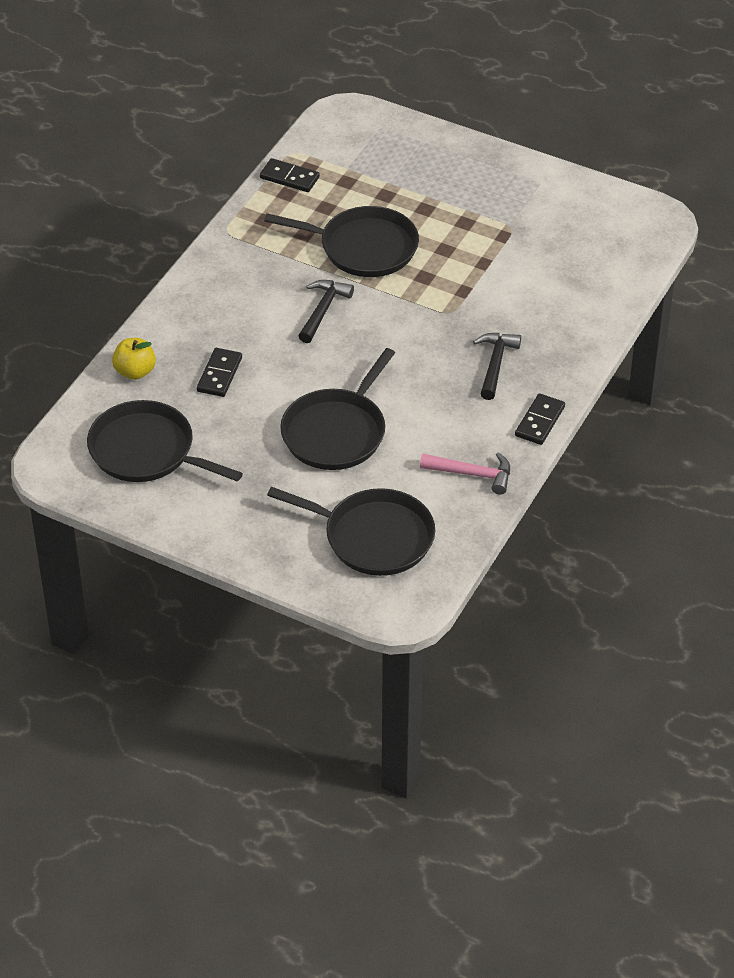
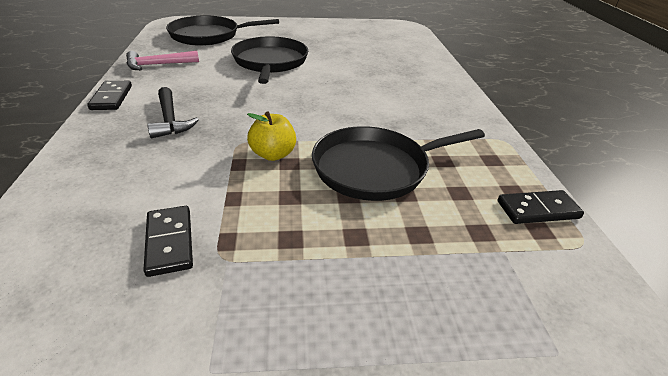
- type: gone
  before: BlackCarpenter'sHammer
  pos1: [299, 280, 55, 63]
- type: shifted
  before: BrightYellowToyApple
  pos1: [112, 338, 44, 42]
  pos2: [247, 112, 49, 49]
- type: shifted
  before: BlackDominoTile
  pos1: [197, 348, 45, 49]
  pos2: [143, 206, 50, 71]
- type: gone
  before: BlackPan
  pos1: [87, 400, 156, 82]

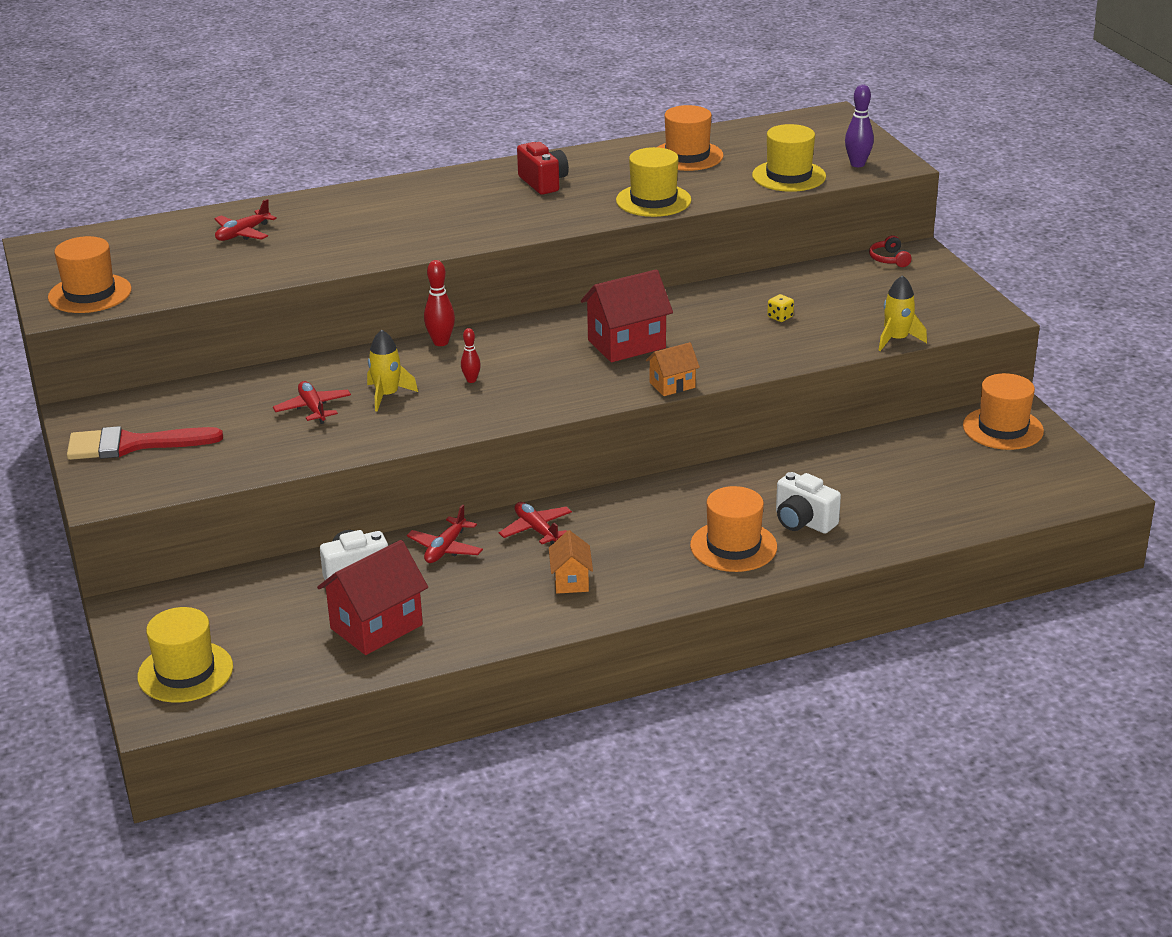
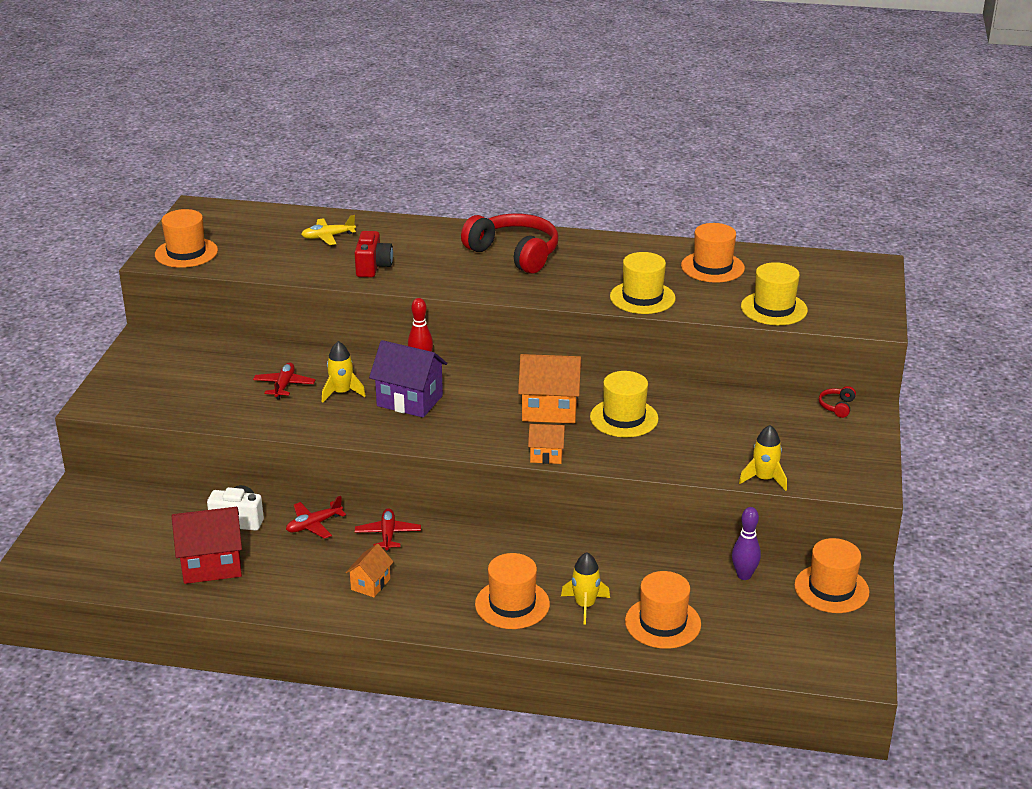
- type: shifted
  before: VioletBowlingPin
  pos1: [845, 84, 29, 83]
  pos2: [732, 507, 29, 73]
- type: shifted
  before: ScarletCompactCamera
  pos1: [517, 142, 52, 53]
  pos2: [355, 231, 38, 46]
- type: repainted
  before: ScarletToyPlane
  after: BrightYellowToyPlane
  pos1: [214, 199, 63, 42]
  pos2: [301, 215, 55, 30]
- type: repainted
  before: ScarletHouse
  after: OrangeColouredHouse
  pos1: [581, 269, 92, 93]
  pos2: [518, 354, 64, 69]
- type: gone
  before: BrightYellowDice
  pos1: [767, 294, 27, 28]
- type: swapped
  before: ScarletBowlingPin
  after: VioletHouse
  pos1: [461, 328, 20, 55]
  pos2: [369, 340, 78, 78]
- type: gone
  before: ScarletPaintbrush
  pos1: [67, 426, 156, 34]
- type: swapped
  before: SnowWhiteCompactCamera
  after: BrightYellowSpaceship
  pos1: [776, 472, 65, 62]
  pos2: [561, 552, 49, 72]
- type: shifted
  before: BrightYellowTallHat
  pos1: [137, 607, 96, 96]
  pos2: [590, 371, 69, 66]
- type: new
  after: ScarletHeadphones
  pos2: [461, 213, 97, 61]
- type: new
  after: OrangeColouredTallHat
  pos2: [625, 571, 76, 78]

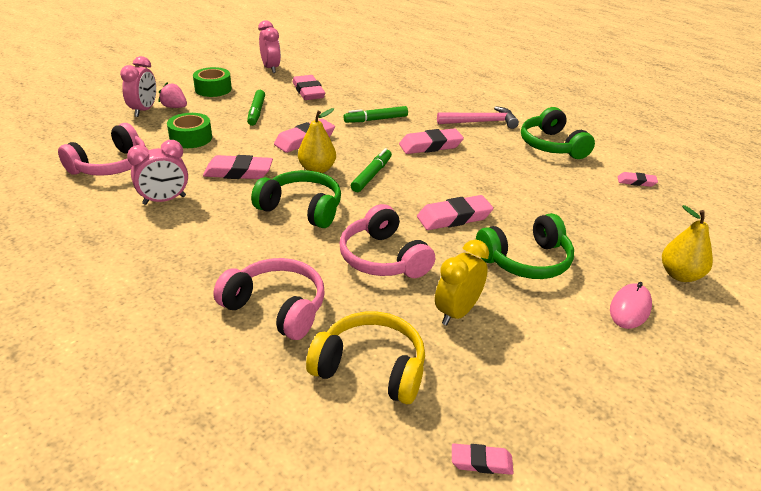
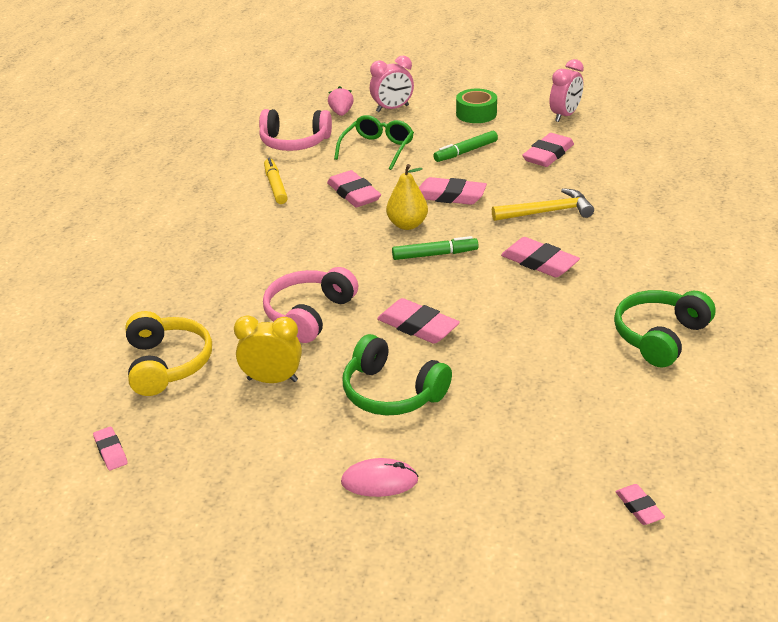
- type: shifted
  before: RosyStrawberry
  pos1: [158, 82, 29, 26]
  pos2: [328, 86, 26, 30]
- type: swapped
  before: GreenMarker
  after: BrightYellowCarpenter'sHammer
  pos1: [344, 106, 64, 17]
  pos2: [492, 188, 102, 33]
- type: gone
  before: RosyCarpenter'sHammer
  pos1: [437, 106, 82, 23]
- type: swapped
  before: GreenStickyTape
  after: GreenGlasses
  pos1: [167, 113, 45, 35]
  pos2: [334, 115, 80, 55]
- type: swapped
  before: RosyClock
  after: BrightYellowMarker
  pos1: [127, 140, 61, 65]
  pos2: [264, 158, 24, 46]
- type: gone
  before: GreenHeadphones
  pos1: [251, 170, 90, 58]
- type: shifted
  before: RosyGumEraser
  pos1: [618, 172, 40, 15]
  pos2: [615, 484, 50, 41]
- type: gone
  before: BrightYellowToyPear
  pos1: [662, 205, 51, 77]
- type: gone
  before: RosyHeadphones
  pos1: [213, 258, 112, 82]

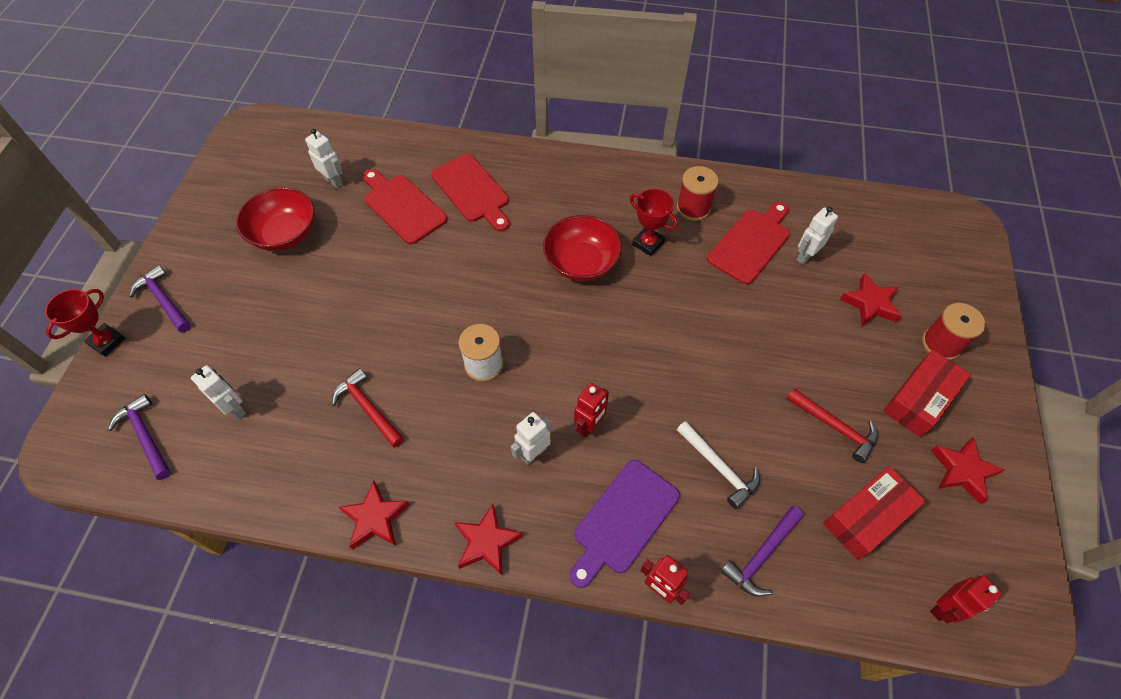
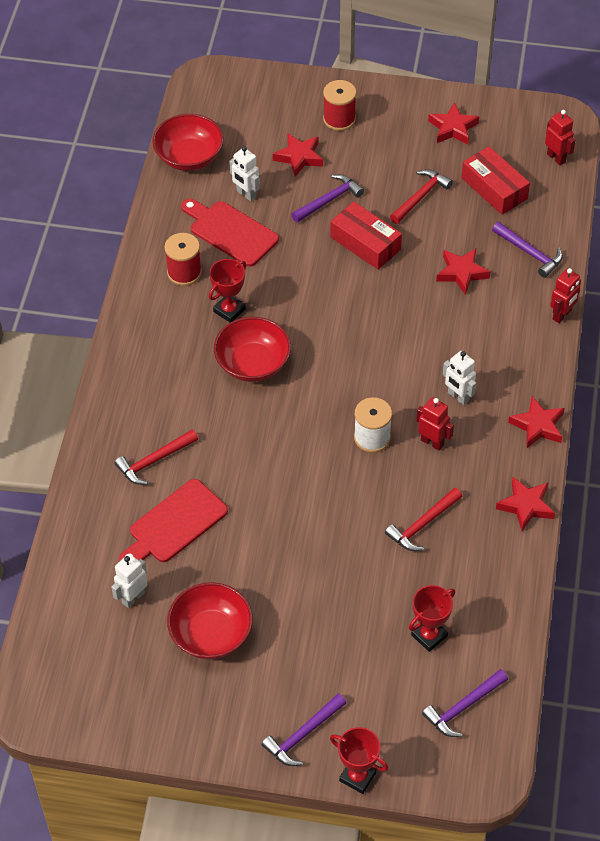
- type: swapped
  before: ScarletChoppingBoard
  after: ScarletCarpenter'sHammer
  pos1: [431, 154, 79, 78]
  pos2: [115, 430, 83, 55]
- type: shifted
  before: ScarletParcel
  pos1: [883, 350, 88, 88]
  pos2: [330, 202, 72, 67]
- type: swapped
  before: SnowWhiteToyRobot
  after: ScarletPrizeCup
  pos1: [191, 365, 55, 54]
  pos2: [409, 585, 46, 67]
- type: shifted
  before: ScarletToyRobot
  pos1: [574, 383, 35, 54]
  pos2: [416, 397, 38, 54]
- type: swapped
  before: SnowWhiteCarpenter'sHammer
  after: ScarletStarShape
  pos1: [677, 421, 83, 88]
  pos2: [436, 248, 54, 47]
- type: gone
  before: VioletChoppingBoard
  pos1: [570, 460, 110, 128]
- type: new
  after: ScarletBowl
  pos2: [152, 114, 71, 57]
- type: new
  after: VioletCarpenter'sHammer
  pos2: [291, 174, 73, 49]

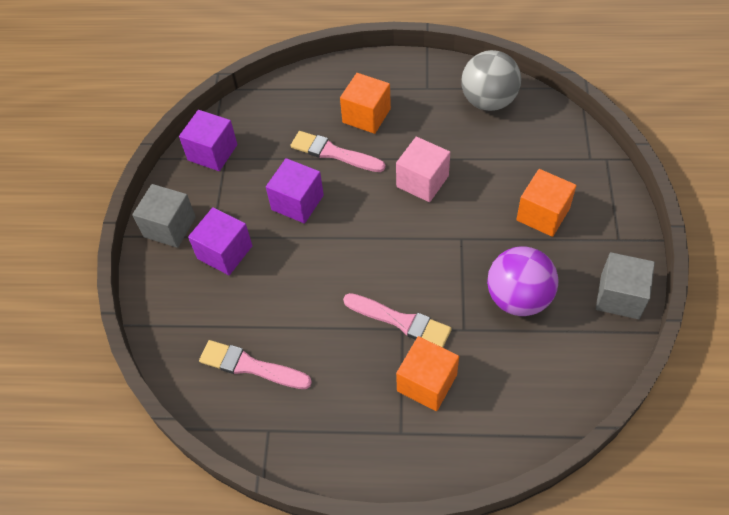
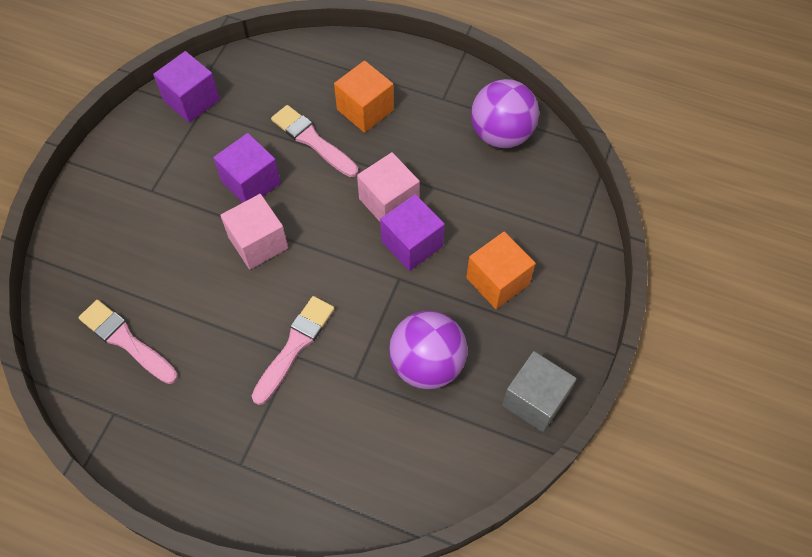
- type: repainted
  before: GreyBall
  after: VioletBall
  pos1: [461, 50, 60, 61]
  pos2: [471, 79, 68, 69]
- type: gone
  before: GreySolidCube
  pos1: [132, 184, 64, 64]
- type: shifted
  before: VioletSolidCube
  pos1: [188, 207, 64, 68]
  pos2: [380, 194, 65, 77]
- type: rotated
  before: RosyPaintbrush
  pos1: [343, 293, 109, 55]
  pos2: [252, 296, 83, 109]
  turn: -105
- type: gone
  before: OrangeColouredSolidCube
  pos1: [396, 336, 63, 75]
- type: new
  after: RosySolidCube
  pos2: [220, 194, 68, 75]

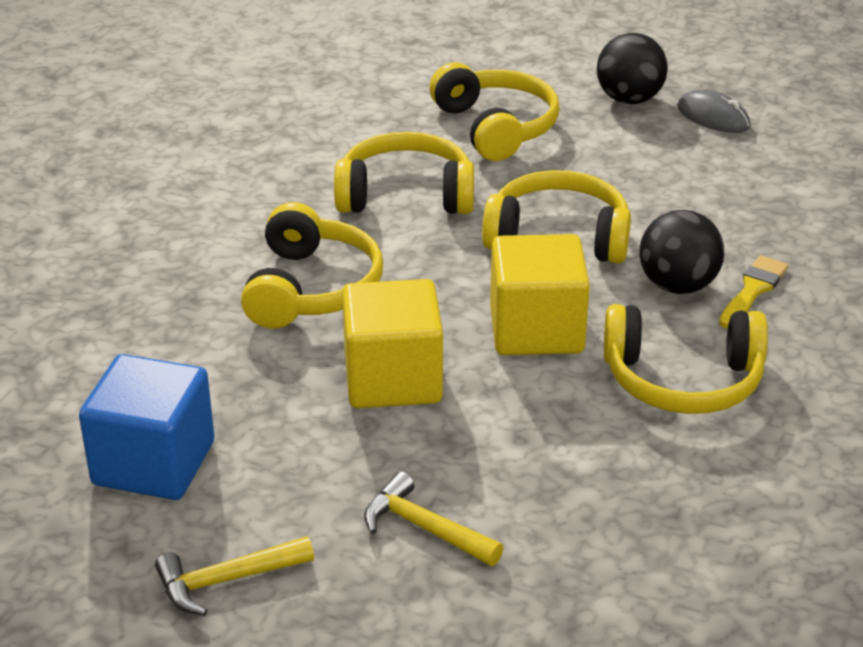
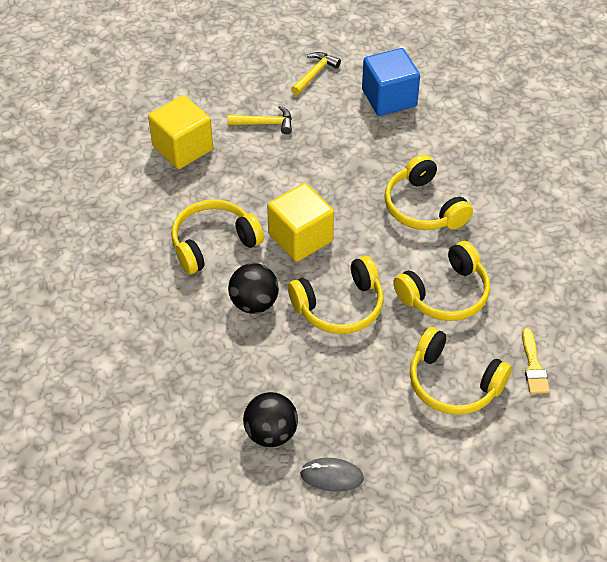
- type: shifted
  before: BlackBall
  pos1: [597, 33, 71, 71]
  pos2: [243, 392, 55, 55]
- type: shifted
  before: BrightYellowPaintbrush
  pos1: [719, 255, 69, 73]
  pos2: [522, 328, 28, 66]
- type: shifted
  before: BrightYellowSolidCube
  pos1: [342, 279, 101, 129]
  pos2: [148, 95, 65, 74]

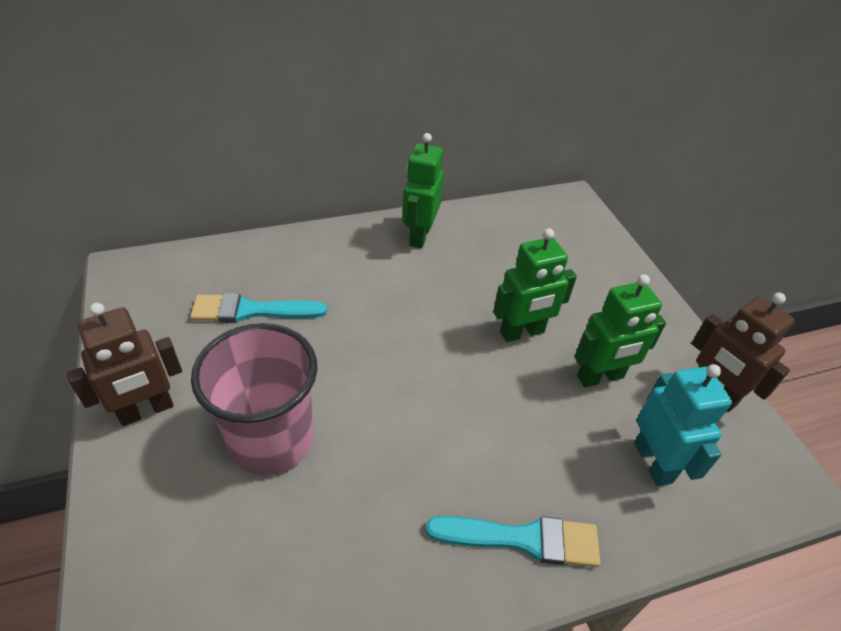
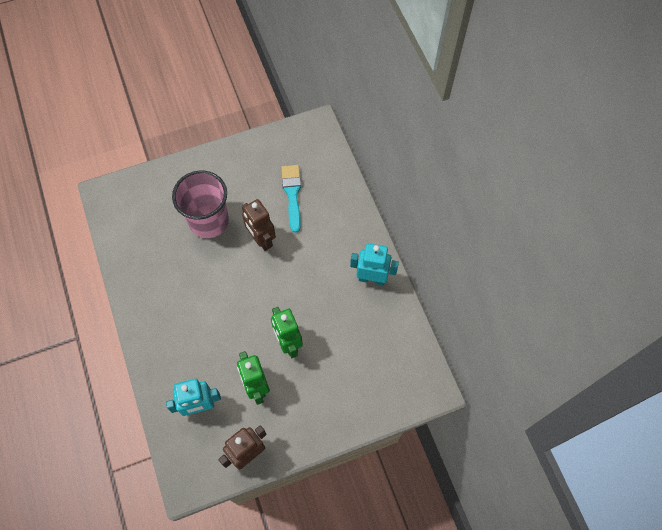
- type: repainted
  before: GreenToyRobot
  after: TealToyRobot
  pos1: [402, 133, 42, 115]
  pos2: [350, 243, 49, 42]
- type: shifted
  before: DarkBrownToyRobot
  pos1: [67, 303, 115, 123]
  pos2: [242, 199, 34, 52]
- type: gone
  before: TealPaintbrush
  pos1: [426, 516, 175, 51]

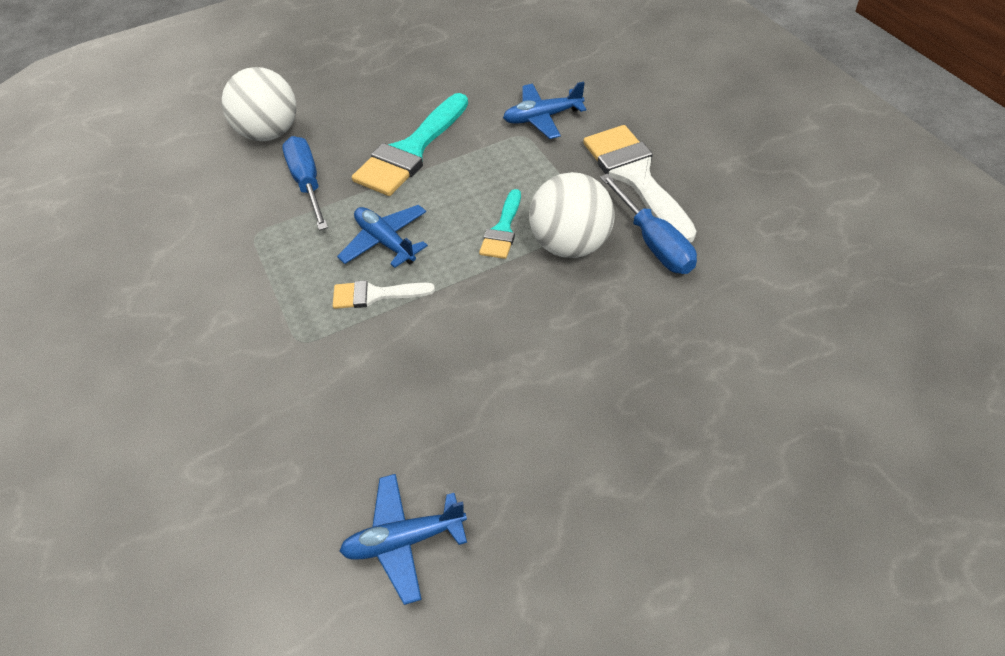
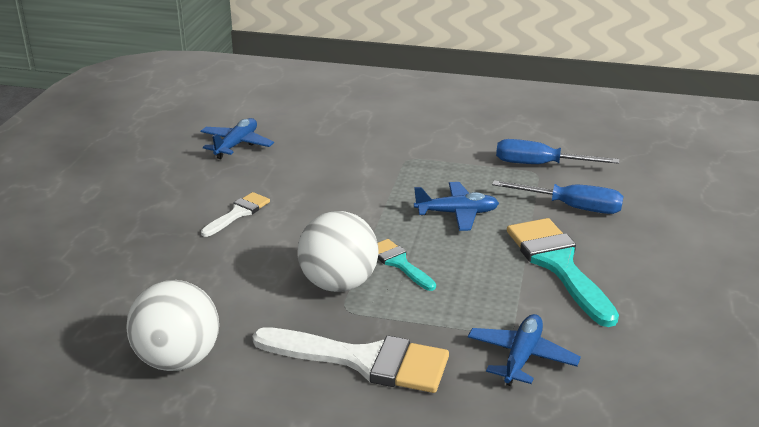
- type: shifted
  before: SnowWhiteBall
  pos1: [222, 67, 74, 74]
  pos2: [127, 280, 92, 91]
- type: shifted
  before: CobaltScrewdriver
  pos1: [600, 174, 97, 100]
  pos2: [496, 139, 123, 25]
- type: shifted
  before: SnowWhitePaintbrush
  pos1: [333, 280, 102, 29]
  pos2: [201, 192, 69, 45]

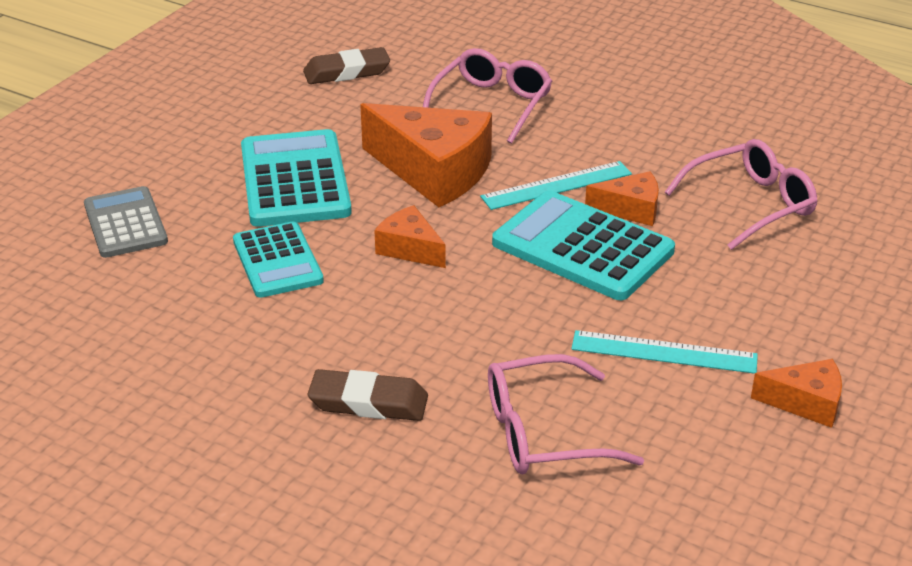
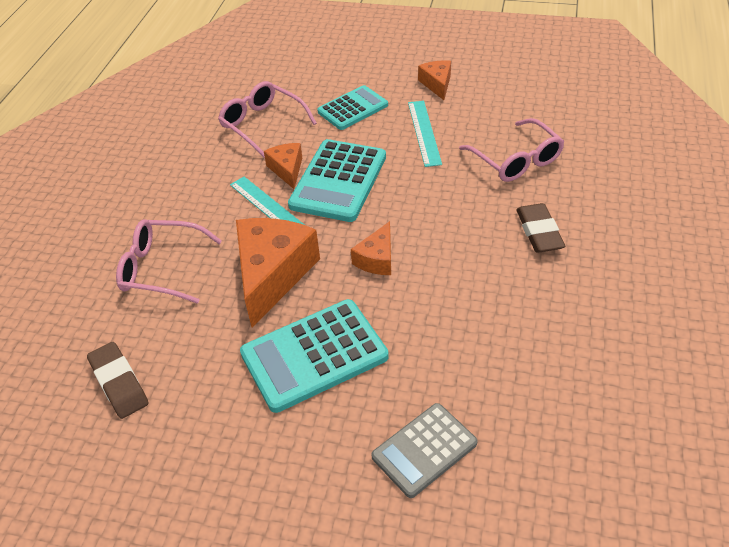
- type: shifted
  before: TealCalculator
  pos1: [233, 222, 91, 76]
  pos2: [317, 85, 71, 45]

